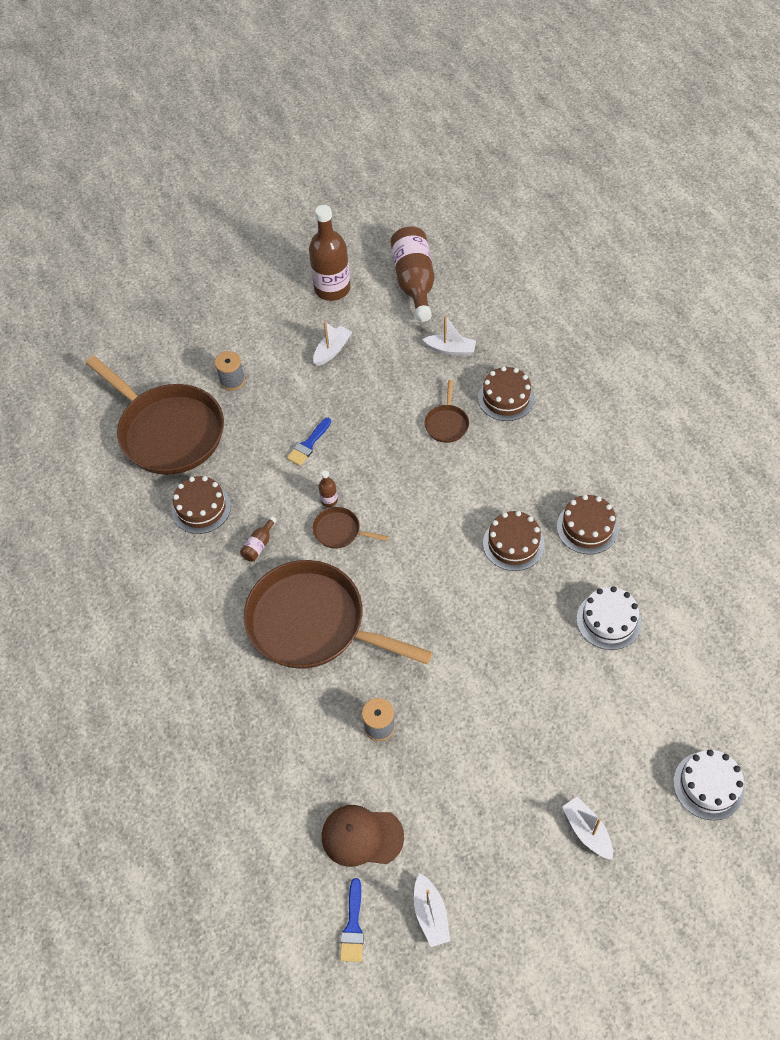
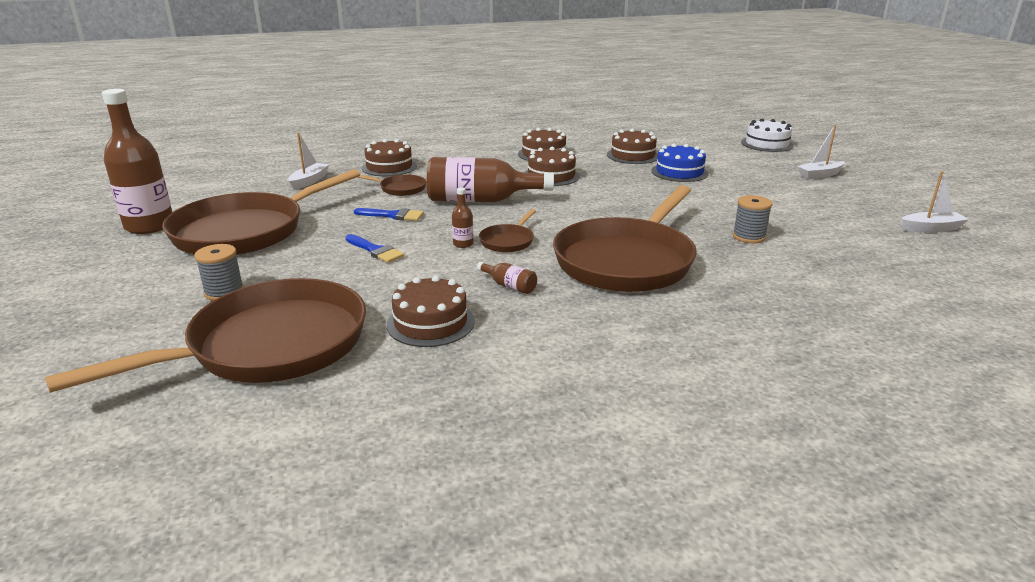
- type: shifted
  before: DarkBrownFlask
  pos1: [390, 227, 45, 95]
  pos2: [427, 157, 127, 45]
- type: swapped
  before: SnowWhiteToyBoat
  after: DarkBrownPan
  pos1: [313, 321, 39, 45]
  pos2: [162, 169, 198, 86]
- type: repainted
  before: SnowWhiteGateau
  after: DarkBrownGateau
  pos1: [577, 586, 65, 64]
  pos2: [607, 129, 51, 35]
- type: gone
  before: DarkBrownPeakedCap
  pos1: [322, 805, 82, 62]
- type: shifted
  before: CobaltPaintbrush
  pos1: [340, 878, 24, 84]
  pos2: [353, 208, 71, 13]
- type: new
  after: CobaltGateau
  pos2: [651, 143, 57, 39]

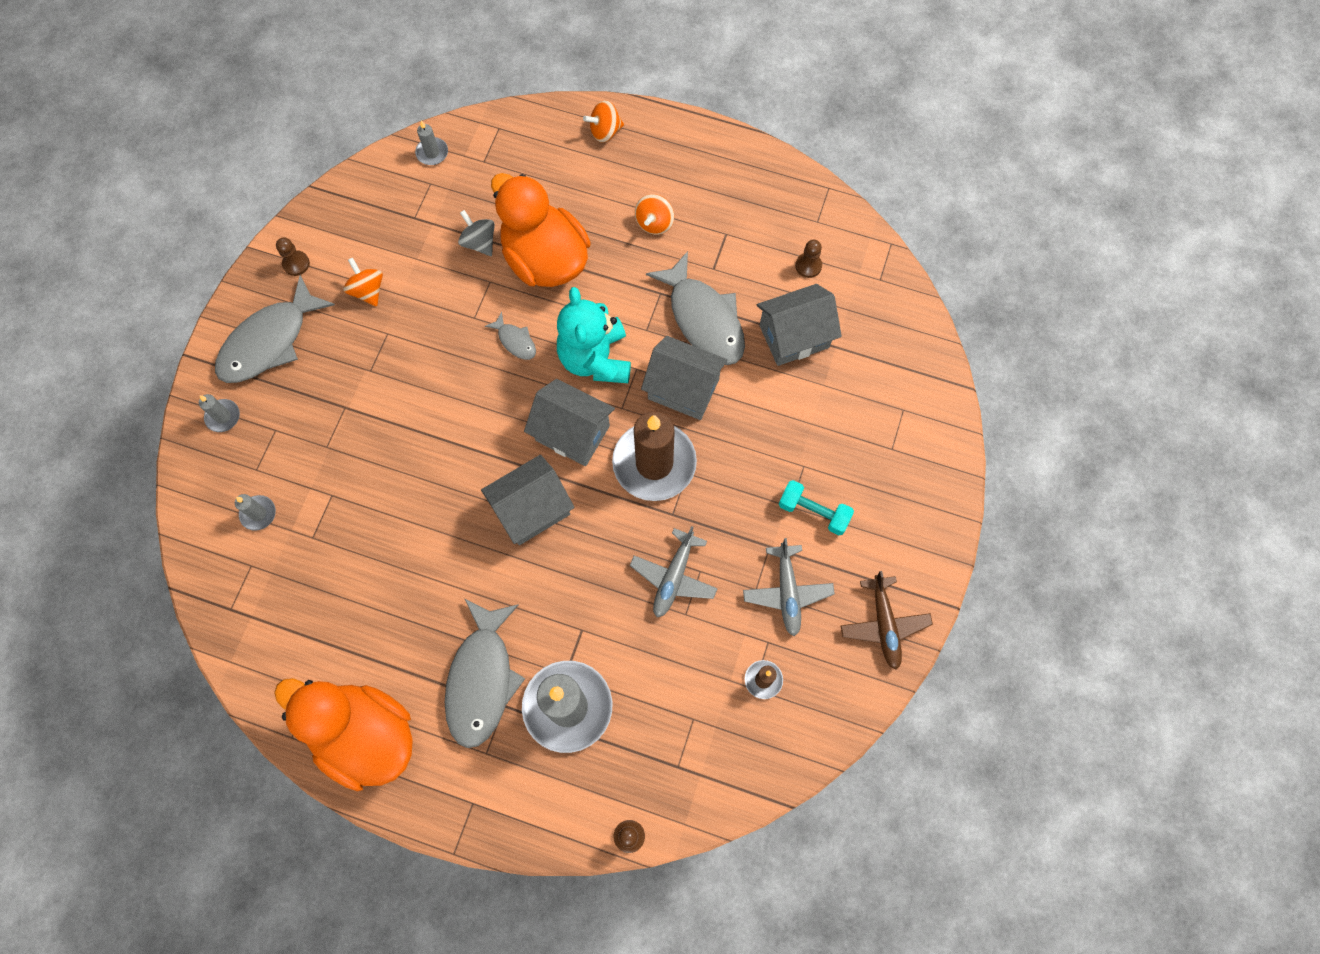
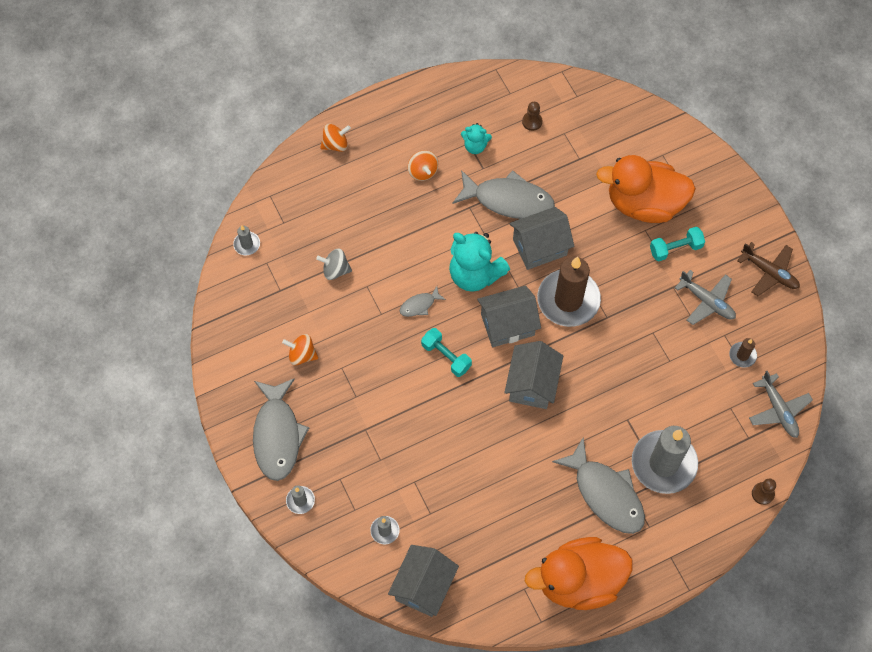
- type: rotated
  before: OrangeColouredWhirligig
  pos1: [583, 100, 41, 43]
  pos2: [320, 124, 31, 28]
  turn: -135
- type: shifted
  before: OrangeColouredToyDuck
  pos1: [491, 173, 100, 114]
  pos2: [596, 155, 100, 68]
- type: gone
  before: DarkBrownChessPawn
  pos1: [276, 238, 34, 38]
- type: shifted
  before: GreyHouse
  pos1: [757, 284, 85, 82]
  pos2: [388, 545, 71, 72]
- type: rotated
  before: GreyFish
  pos1: [485, 312, 51, 48]
  pos2: [399, 286, 47, 31]
  turn: 150
- type: shifted
  before: GreyToyPlane
  pos1: [630, 526, 88, 91]
  pos2: [749, 371, 64, 67]
- type: new
  after: TealTeddyBear
  pos2: [461, 123, 31, 31]
- type: new
  after: TealHandWeight
  pos2: [421, 328, 51, 49]

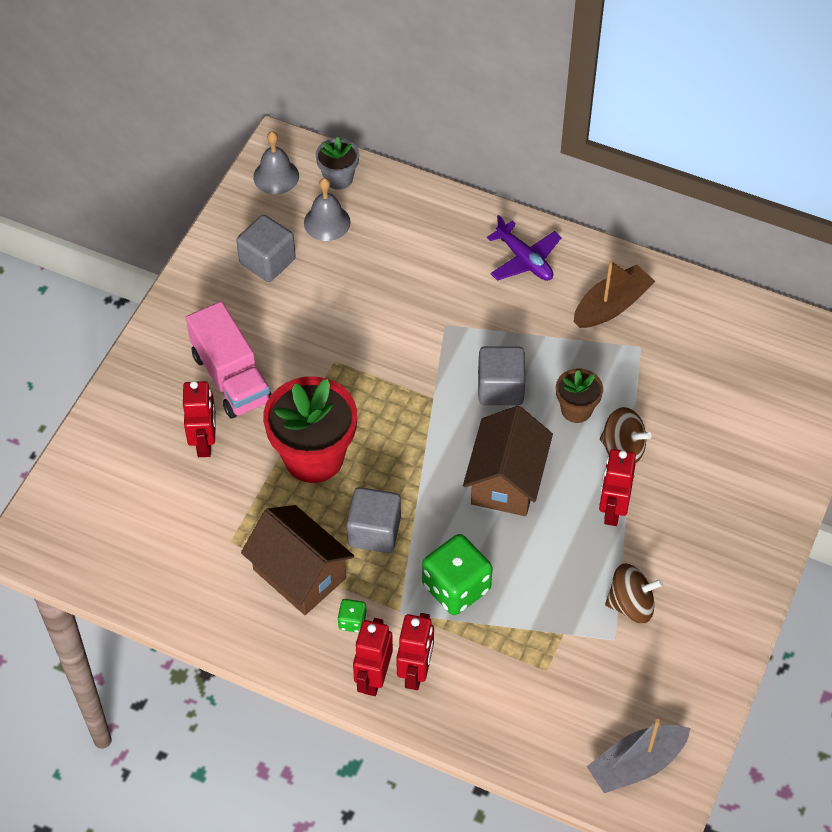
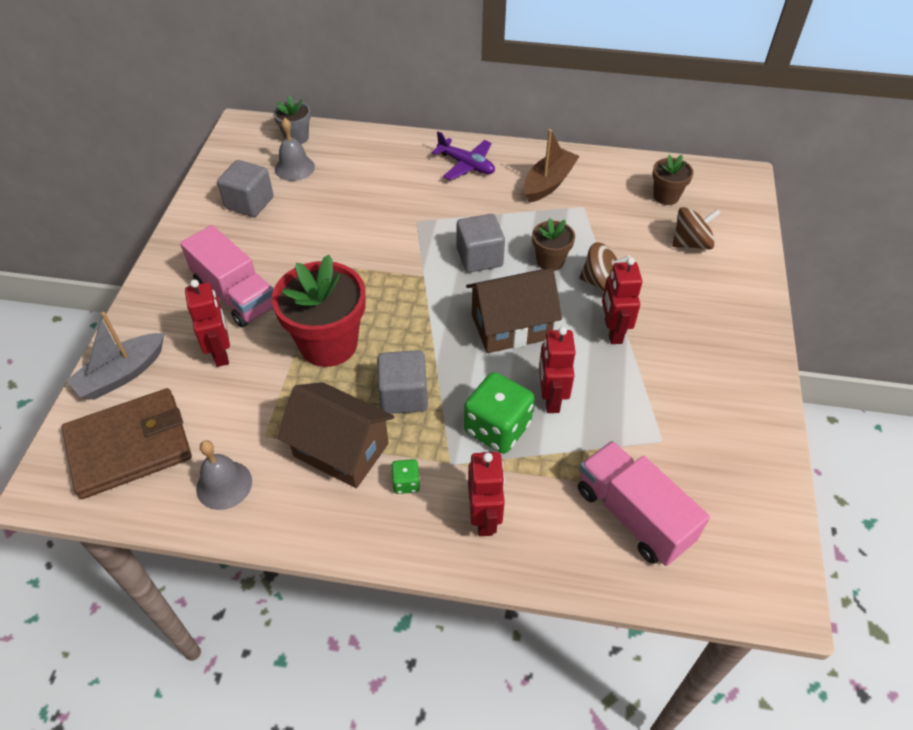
- type: shifted
  before: GreyHandBell
  pos1: [253, 131, 46, 63]
  pos2: [196, 440, 56, 70]
- type: rotated
  before: DarkBrownHouse
  pos1: [463, 406, 90, 110]
  pos2: [466, 268, 96, 85]
  turn: 75
- type: shifted
  before: DarkBrownWhirligig
  pos1: [605, 563, 58, 60]
  pos2: [672, 207, 49, 43]
- type: shifted
  before: ScarletToyRobot
  pos1: [353, 618, 40, 78]
  pos2: [539, 327, 37, 86]
- type: shifted
  before: GreyToyBoat
  pos1: [587, 719, 104, 74]
  pos2: [66, 312, 98, 88]
- type: new
  after: DarkBrownPottedPlant
  pos2: [652, 155, 42, 50]
- type: new
  after: DarkBrownBillfold
  pos2: [61, 388, 131, 111]
- type: new
  after: RosyToyTruck
  pos2: [578, 441, 132, 125]

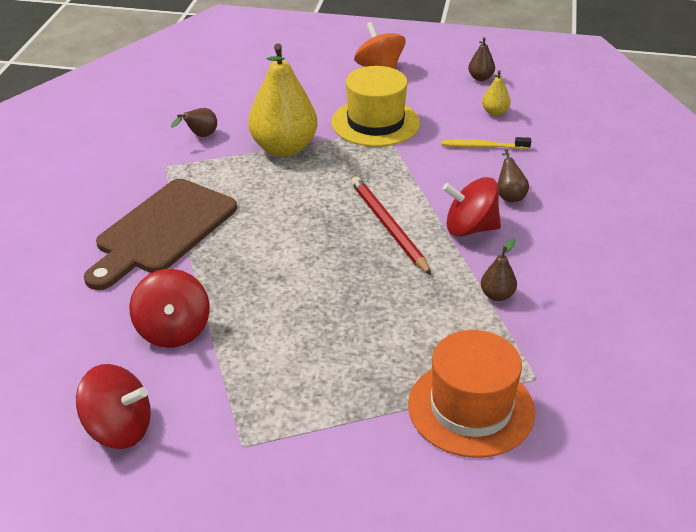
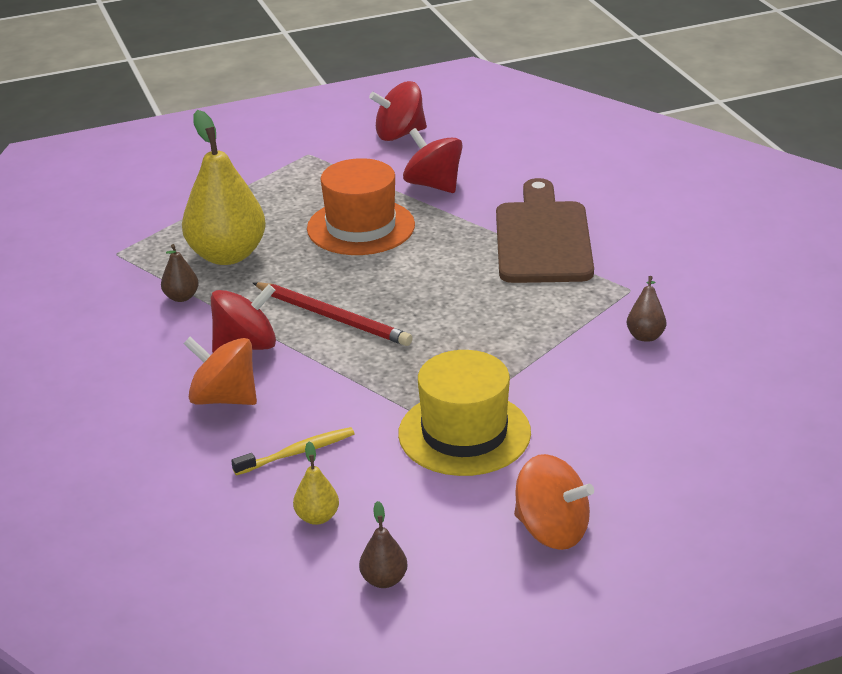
- type: shifted
  before: BrightYellowToyPear
  pos1: [248, 43, 70, 114]
  pos2: [182, 110, 84, 155]
- type: swapped
  before: DarkBrownToyPear
  after: OrangeColouredWhirligig
  pos1: [498, 149, 31, 53]
  pos2: [183, 337, 74, 68]
- type: shifted
  before: OrangeColouredTallHat
  pos1: [408, 330, 127, 128]
  pos2: [307, 158, 108, 97]

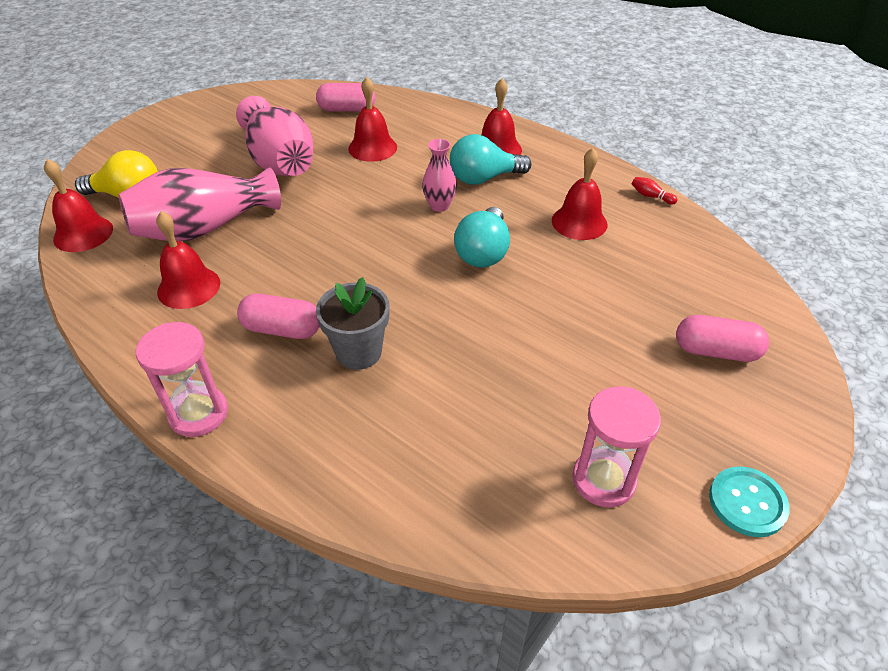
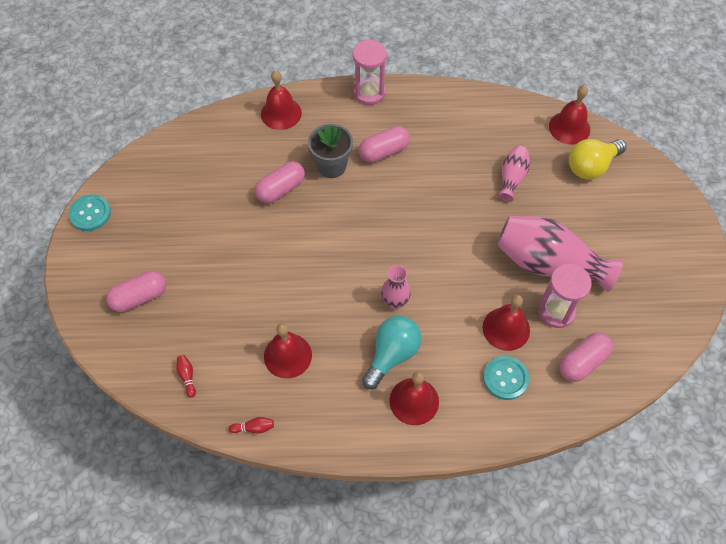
- type: scaled
  before: RosyFlowerVase
  pos1: [119, 167, 162, 74]
  pos2: [497, 146, 33, 56]
  scale: 0.5
- type: gone
  before: TealLightbulb
  pos1: [454, 207, 56, 61]
- type: shifted
  before: ScarletHandBell
  pos1: [156, 211, 64, 98]
  pos2: [261, 70, 41, 60]
- type: shifted
  before: RosySandTimer
  pos1: [573, 387, 88, 120]
  pos2: [538, 264, 54, 64]
- type: new
  after: RosyCapsule
  pos2: [255, 161, 50, 43]
- type: new
  after: ScarletBowlingPin
  pos2: [176, 355, 20, 42]
- type: new
  after: TealShirtButton
  pos2: [483, 356, 46, 44]

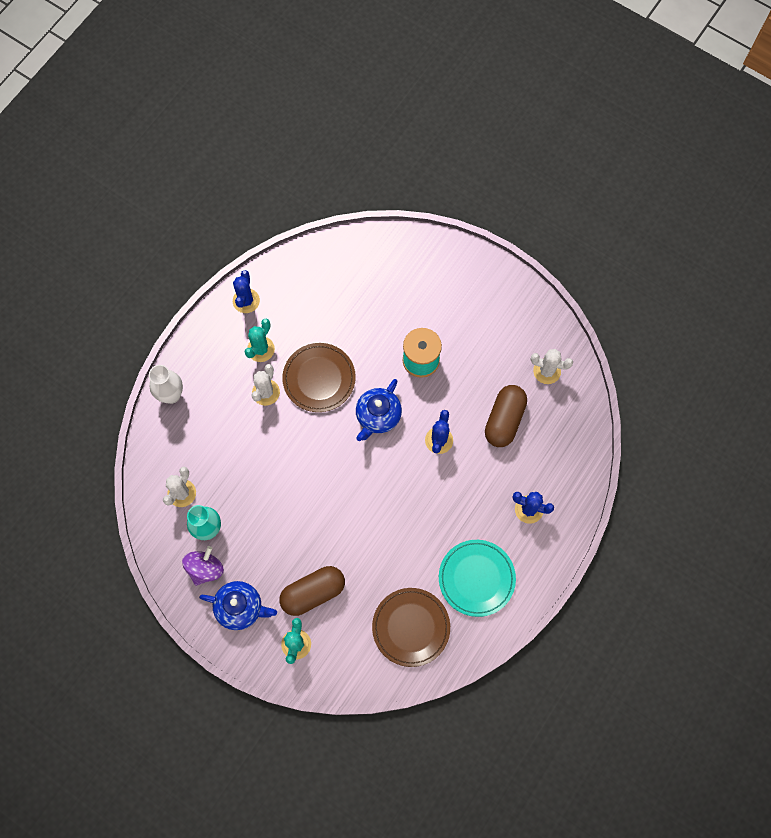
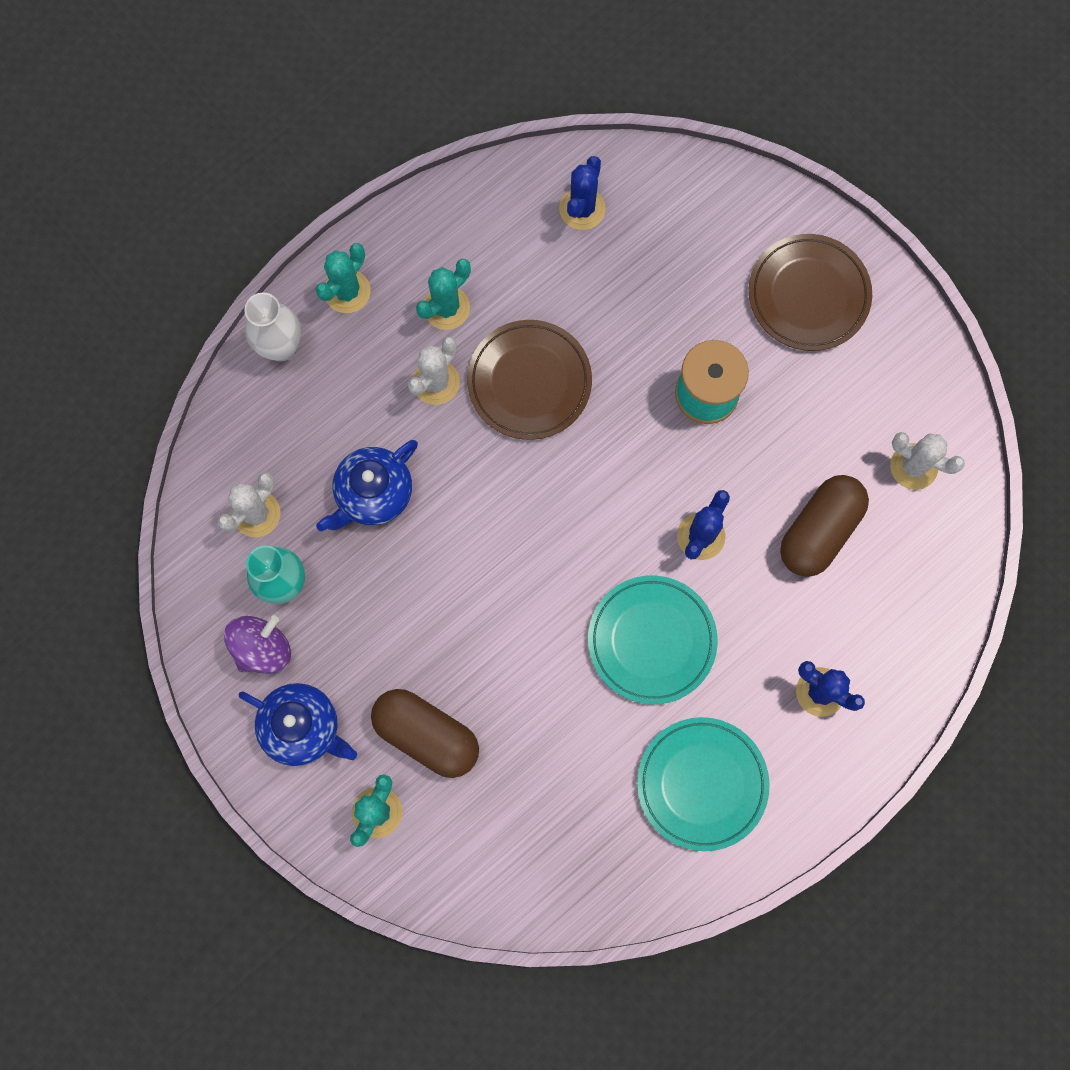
- type: shifted
  before: CobaltSaguaroCactus
  pos1: [233, 270, 27, 43]
  pos2: [559, 156, 46, 74]
- type: shifted
  before: CobaltChinaTeapot
  pos1: [356, 379, 46, 62]
  pos2: [316, 440, 102, 92]
- type: rotated
  before: DarkBrownCapsule
  pos1: [279, 566, 66, 50]
  pos2: [371, 689, 108, 89]
  turn: 45
- type: shifted
  before: DarkBrownDinnerPlate
  pos1: [372, 588, 78, 79]
  pos2: [749, 234, 123, 117]
- type: new
  after: TealSaguaroCactus
  pos2: [315, 243, 56, 70]
- type: new
  after: TealDinnerPlate
  pos2: [588, 576, 130, 128]

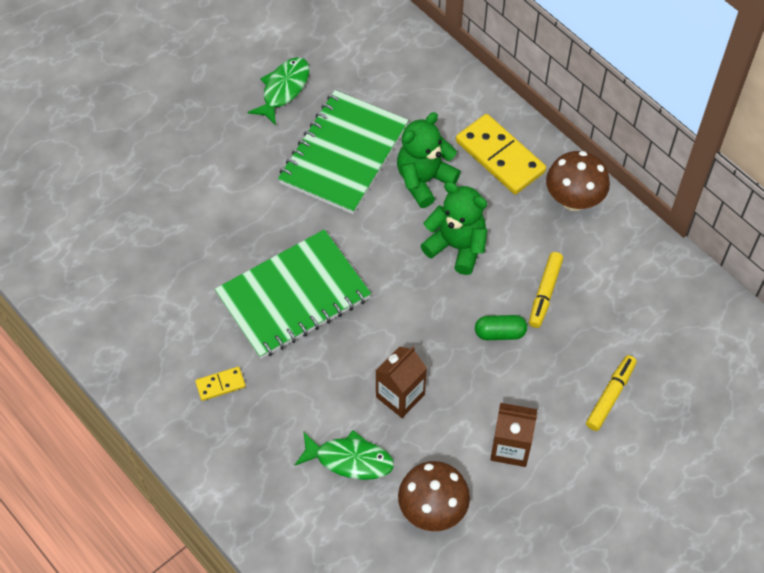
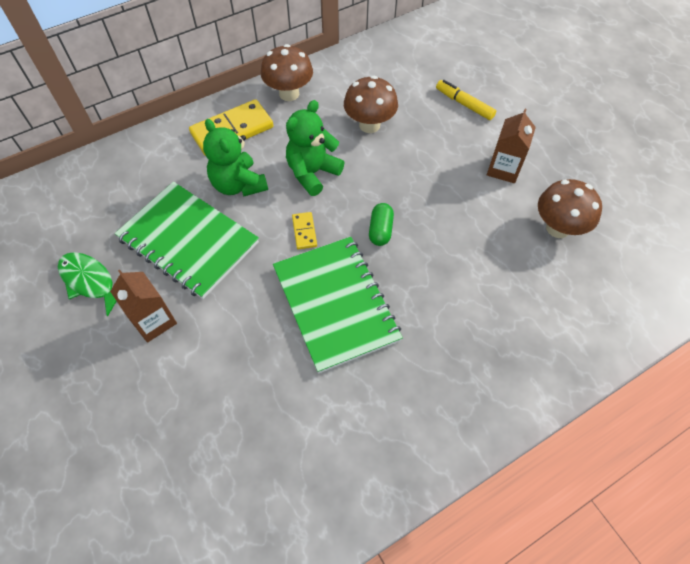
- type: swapped
  before: BrightYellowMarker
  after: DarkBrownMushroom
  pos1: [529, 252, 34, 76]
  pos2: [344, 76, 54, 57]
- type: shifted
  before: GreenCapsule
  pos1: [475, 315, 52, 25]
  pos2: [369, 203, 25, 43]
- type: shifted
  before: DarkBrownJuiceCarton
  pos1: [376, 346, 51, 72]
  pos2: [110, 270, 67, 73]
- type: shifted
  before: BrightYellowDominoTile
  pos1: [195, 367, 51, 34]
  pos2: [292, 212, 25, 37]
- type: gone
  before: GreenFish
  pos1: [295, 430, 99, 50]

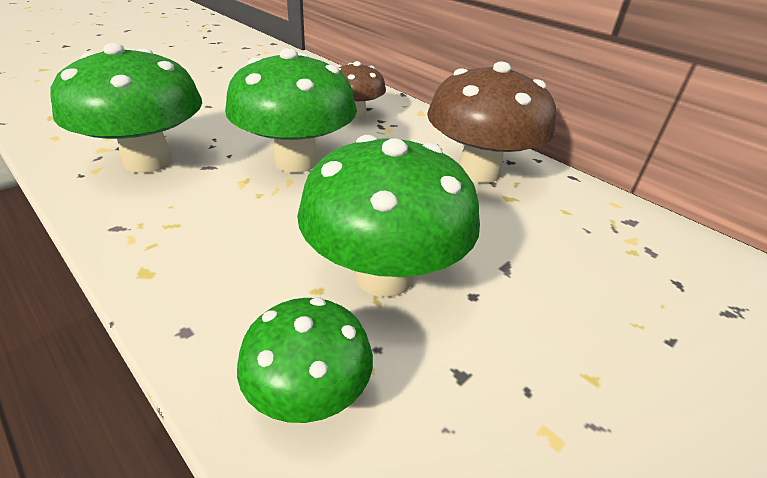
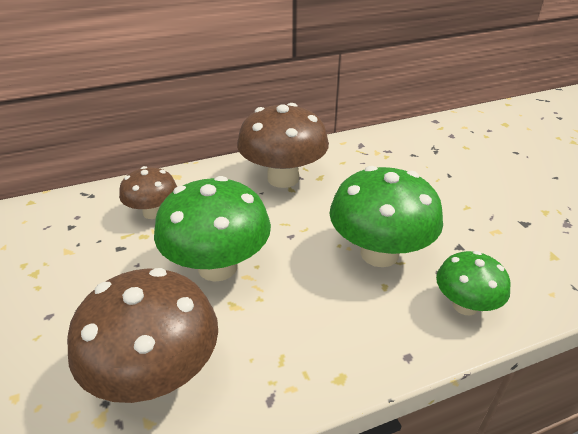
- type: repainted
  before: GreenMushroom
  after: DarkBrownMushroom
  pos1: [50, 43, 152, 130]
  pos2: [67, 268, 151, 135]

